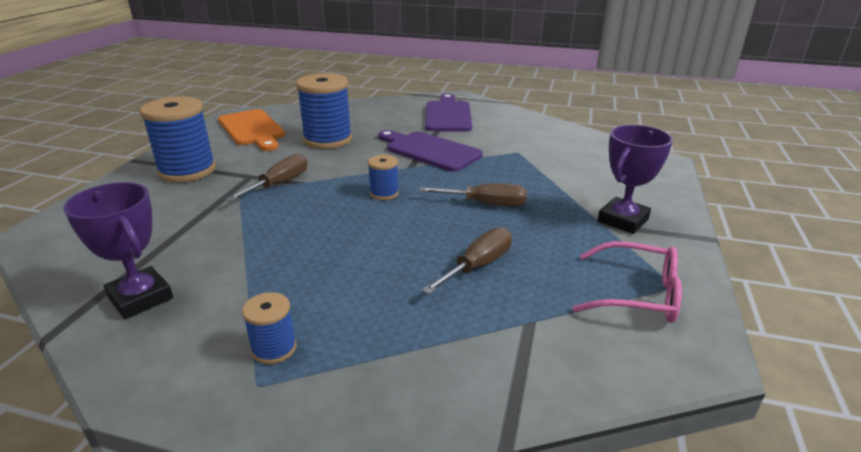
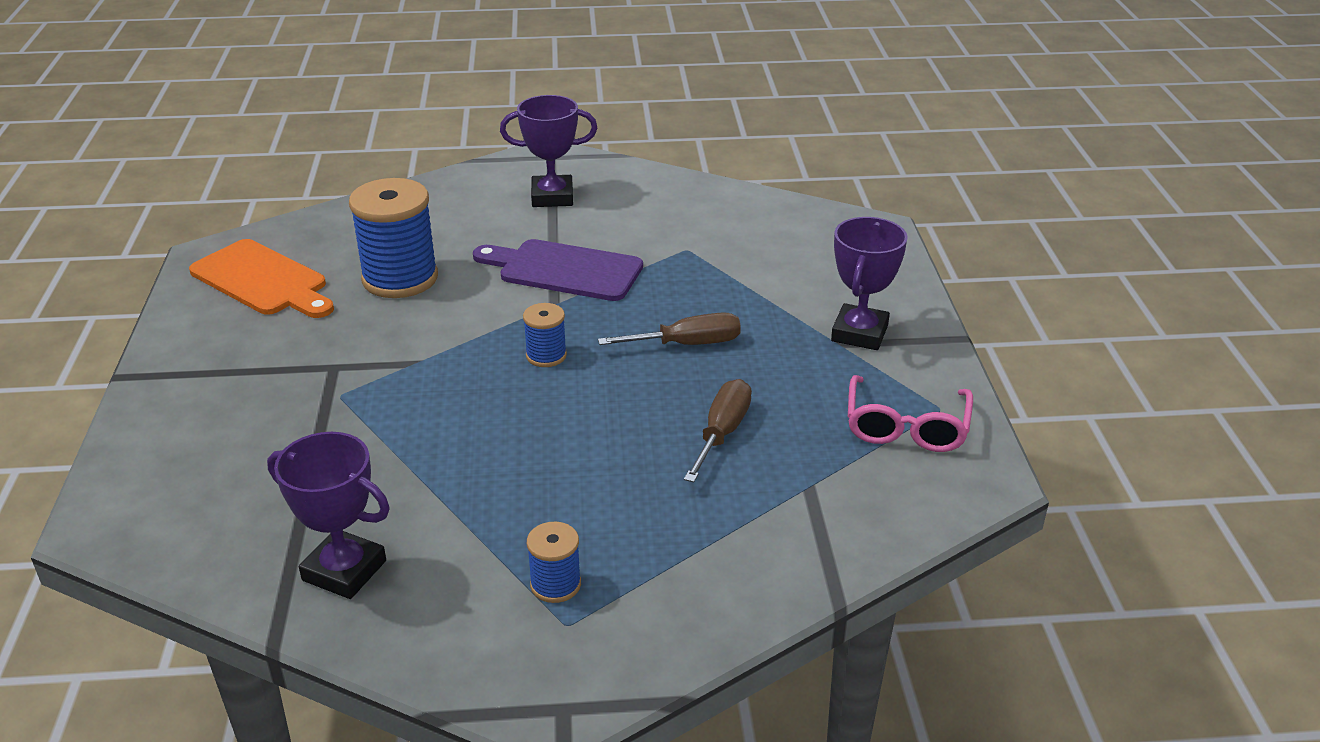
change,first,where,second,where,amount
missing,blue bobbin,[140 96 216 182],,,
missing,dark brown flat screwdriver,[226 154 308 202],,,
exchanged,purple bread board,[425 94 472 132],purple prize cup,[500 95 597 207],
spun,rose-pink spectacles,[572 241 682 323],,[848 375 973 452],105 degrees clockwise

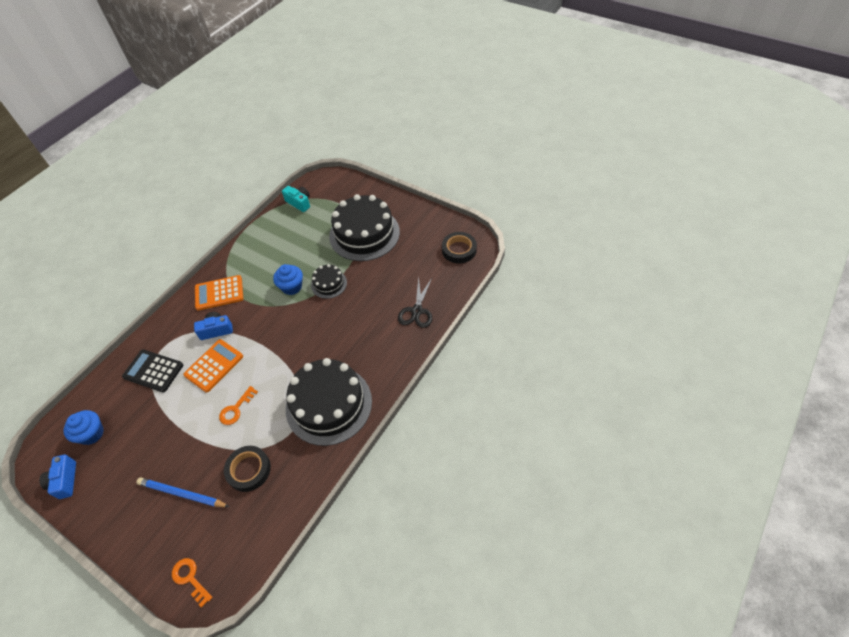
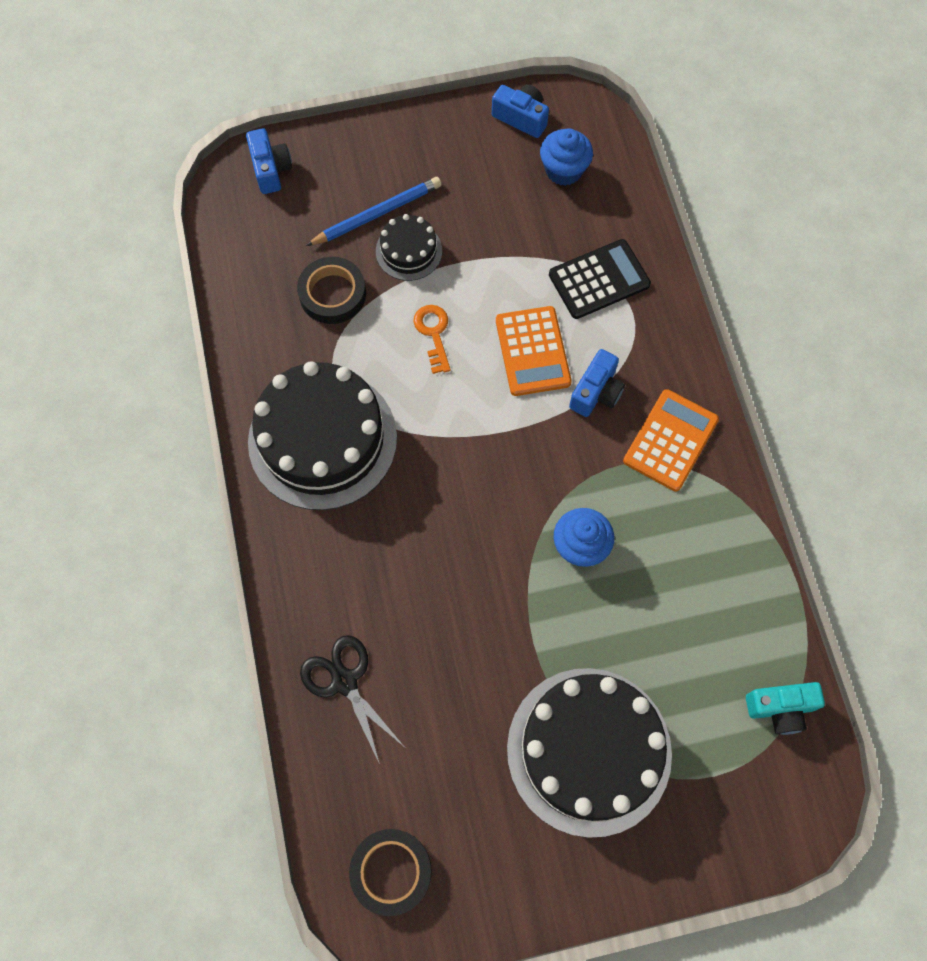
change,first,where,second,where,amount
exchanged,orange door key,[172 558 212 608],blue camera,[246 128 292 194],
relocated,ebony gateau,[311 264 347 299],,[376 214 442 281],

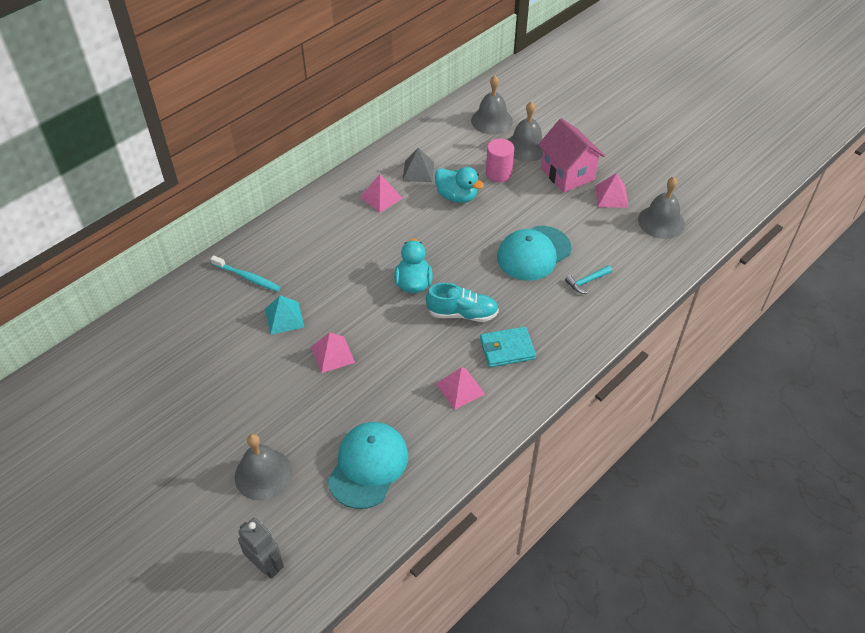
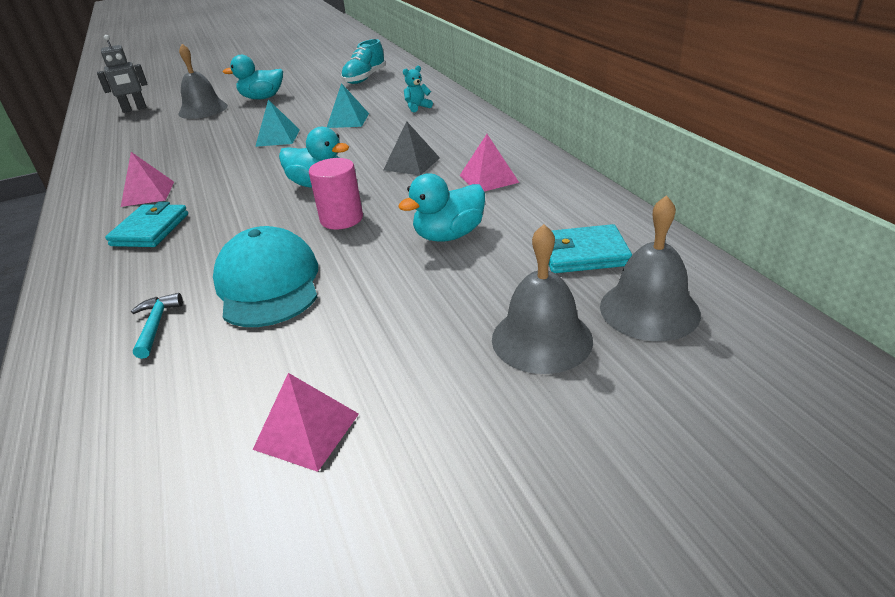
change,first,where,second,where,amount
exchanged,turquoise tooth brush,[211 255 281 292],turquoise stuffed bear,[403 66 433 112],
colour,rose-pink pyramid,[311 332 355 373],turquoise pyramid,[255 100 300 147],
missing,turquoise baseball cap,[328 422 408 509],,,
relocated,gray pyramid,[402 148 434 182],,[383 121 440 175],
relocated,turquoise sneaker,[426 283 499 322],,[341 39 386 84],
relocated,rose-pink solid cylinder,[486 139 514 182],,[309 158 363 230],
missing,rose-pink cottage,[538 118 605 193],,,
missing,gray bell,[638 177 685 239],,,
appeared,,,turquoise rubber duck,[223 55 283 99],
appeared,,,turquoise card wallet,[549 224 632 273],

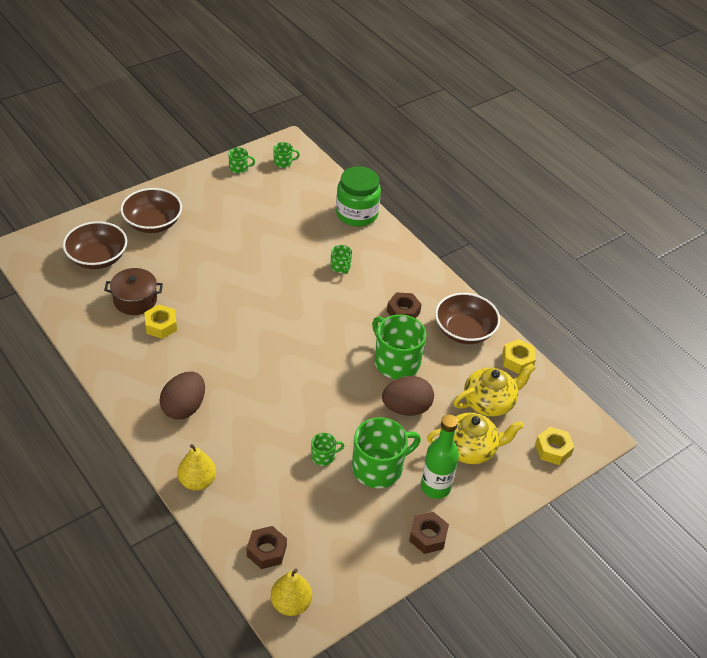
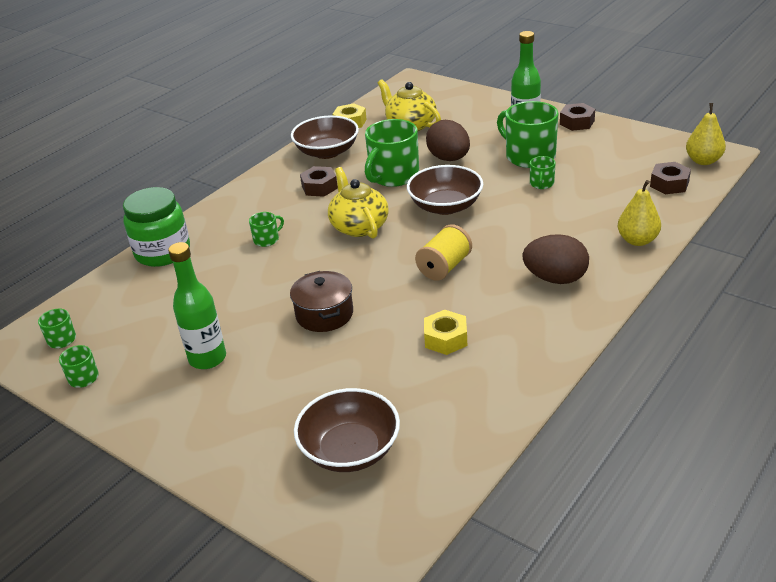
change,first,where,second,where,amount
relocated,dark brown stockpot,[104 268 163 315],,[290 271 353 332],
relocated,dark brown serving bowl,[120 188 182 233],,[407 165 483 215],
spun,emerald coffee mug,[311 433 344 466],,[530 156 556 189],135 degrees counterclockwise
relocated,bright yellow china teapot,[427 413 524 464],,[328 167 389 239],
missing,bright yellow hex nut,[535 427 574 465],,,
appeared,,,emerald drink bottle,[168 242 226 369],
appeared,,,bright yellow bobbin,[415 224 472 281],

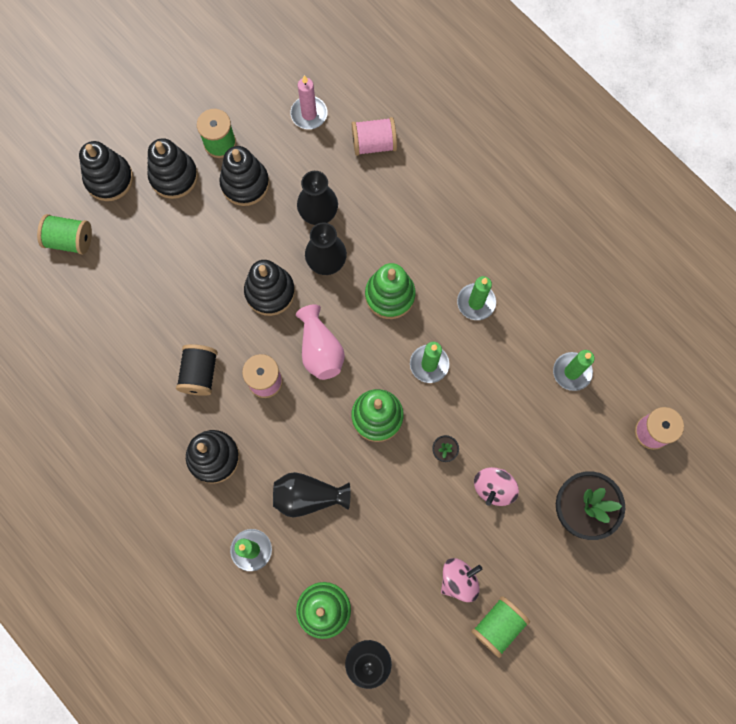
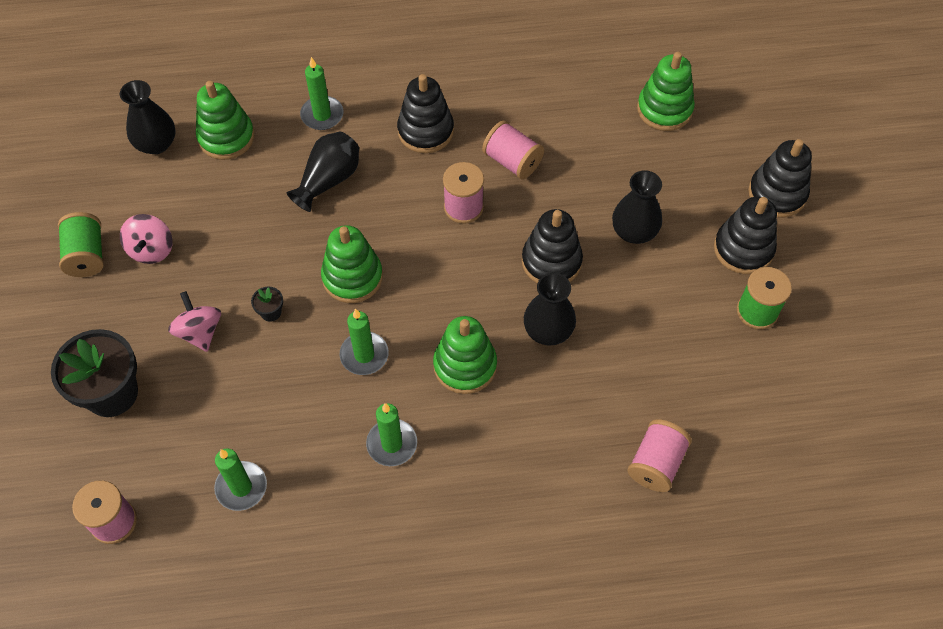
change,first,where,second,where,amount
missing,emerald bobbin,[37 214 92 255],,,
colour,ebony bobbin,[176 344 218 396],rose-pink bobbin,[482 121 544 179],
missing,ebony ring stacker,[219 146 269 206],,,
missing,rose-pink pillar candle,[290 75 327 129],,,
missing,rose-pink tall vase,[296 304 345 380],,,
relocated,ebony tall vase,[297 171 338 225],,[612 170 662 244],
appeared,,,emerald ring stacker,[637 52 695 131],

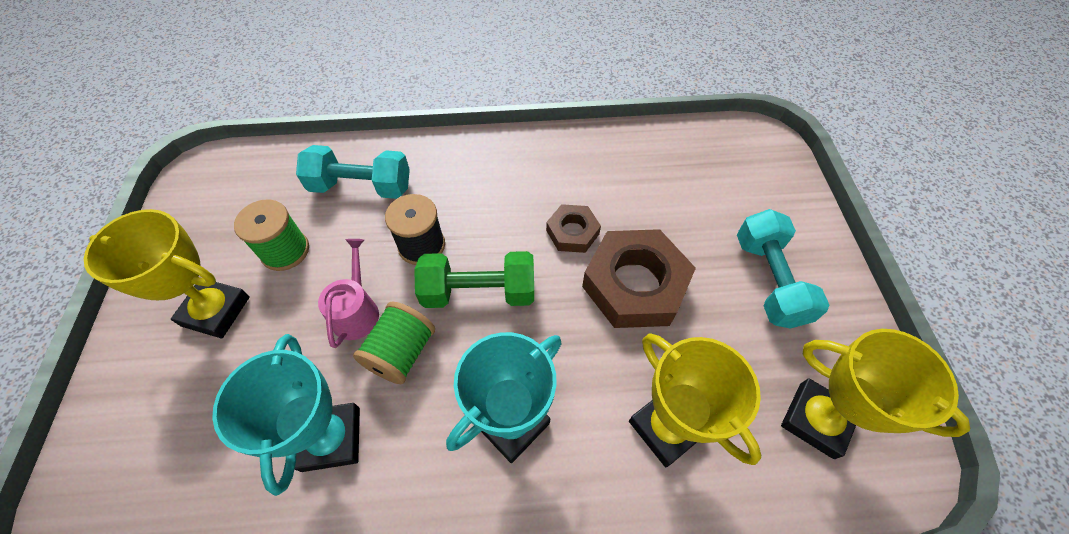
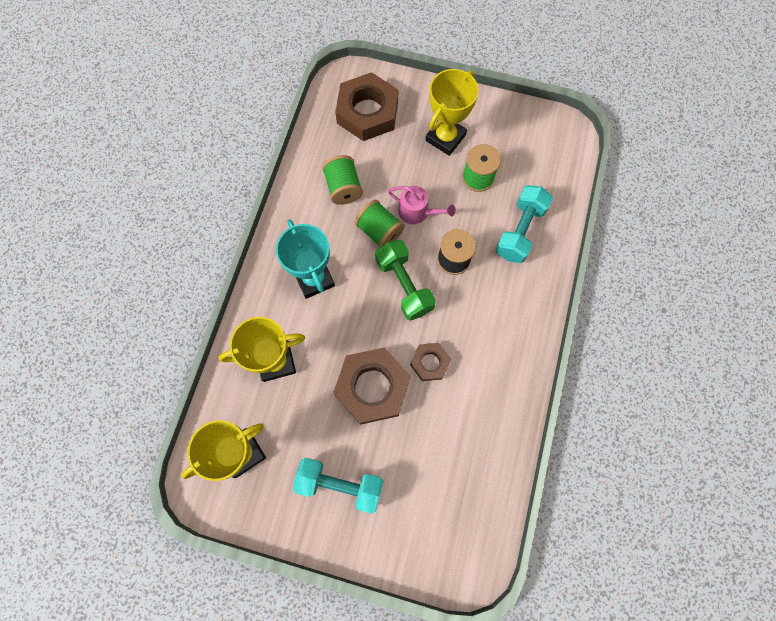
change,first,where,second,where,amount
exchanged,turquoise prize cup,[212 334 360 496],emerald bobbin,[322 155 363 205],
spun,emerald dumbbell,[414 251 534 308],,[375 240 436 321],45 degrees counterclockwise
appeared,,,dark brown hex nut,[335 72 398 141],

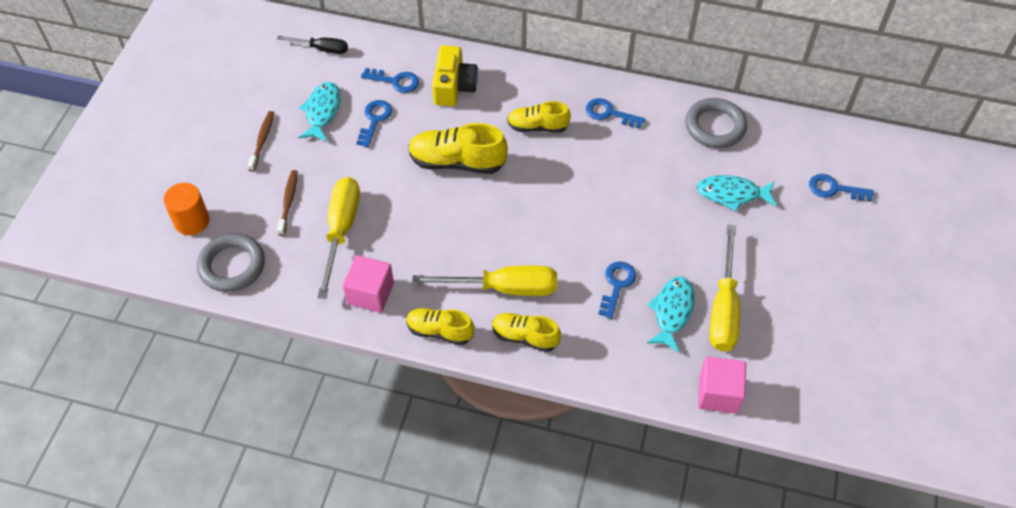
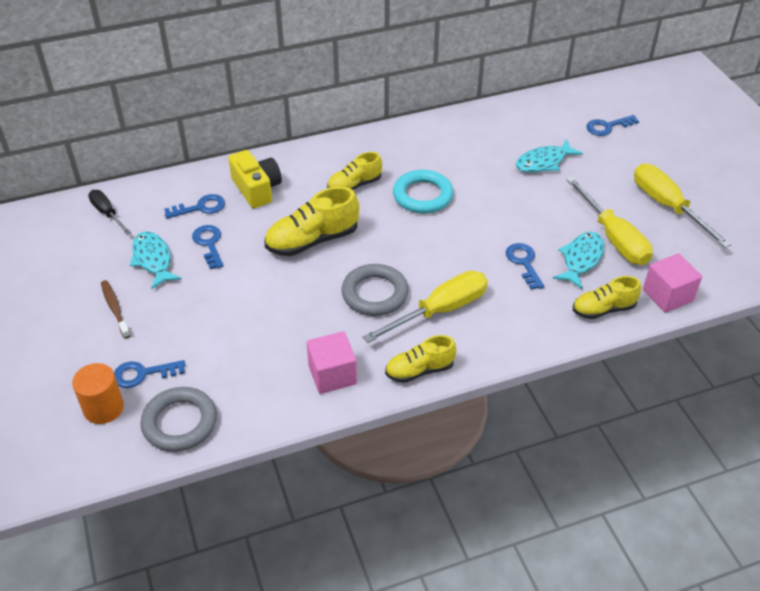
change,first,where,second,where,amount
spun,ebony flat screwdriver,[277 36 348 54],,[88 190 131 235],105 degrees counterclockwise
missing,dark brown tooth brush,[277 170 298 236],,,
relocated,bright yellow flat screwdriver,[317 177 360 299],,[634 164 731 248],
relocated,bright yellow sneaker,[492 313 561 352],,[573 276 641 319],
relocated,blue door key,[586 98 645 128],,[114 360 186 388],
spun,turquoise toy fish,[647 277 695 353],,[553 232 604 289],45 degrees clockwise
relocated,gray hoop,[685 98 747 148],,[342 264 408 316],
appeared,,,turquoise hoop,[393 170 453 213],

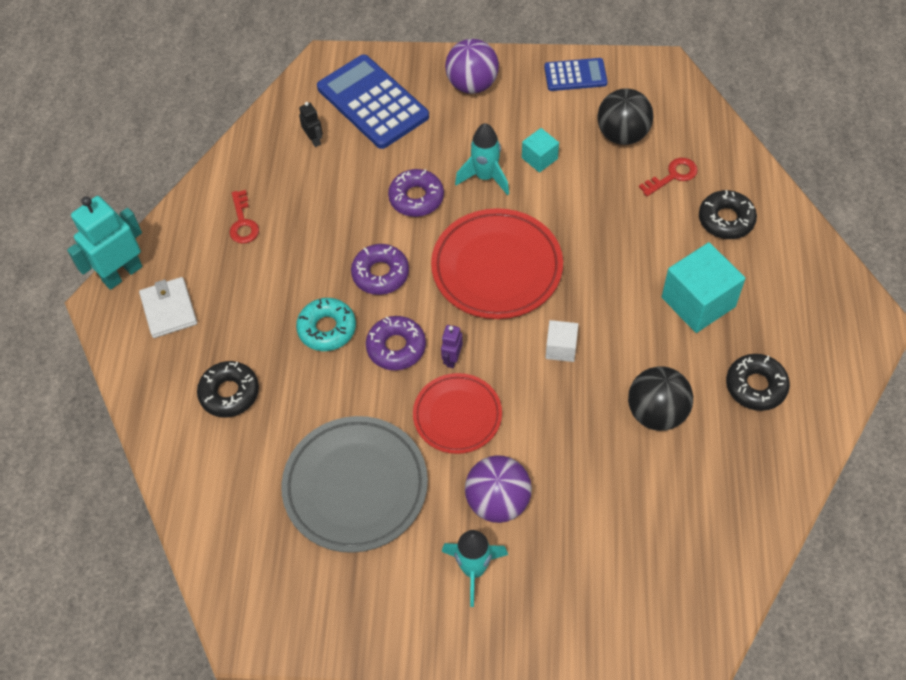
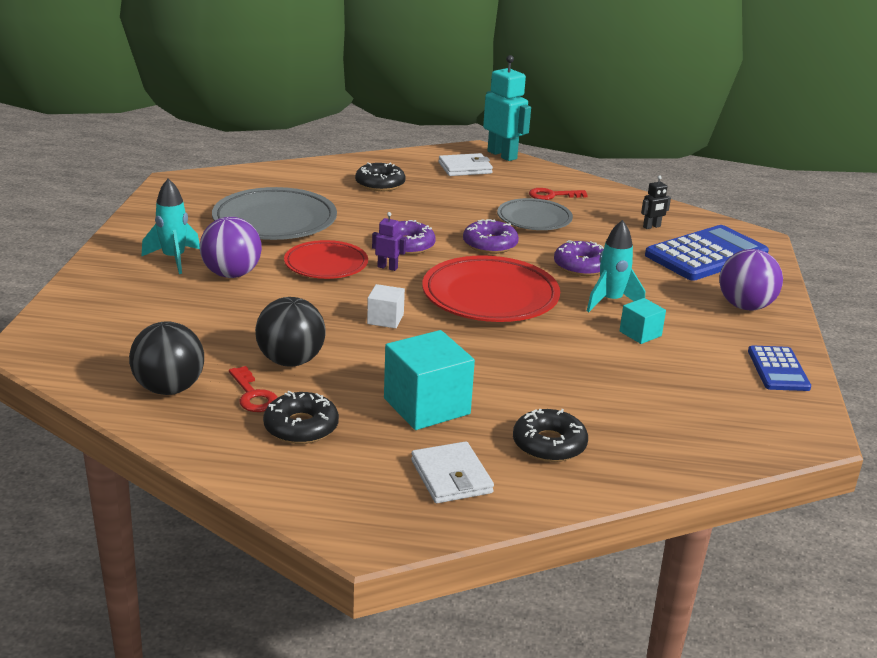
change,first,where,second,where,amount
missing,turquoise doughnut,[296 298 356 351],,,
relocated,ebony ball,[597 88 653 145],,[129 321 204 395],
relocated,red door key,[639 158 698 196],,[229 366 278 412],
appeared,,,white card wallet,[411 441 494 503],
appeared,,,gray flat dish,[497 198 573 230],

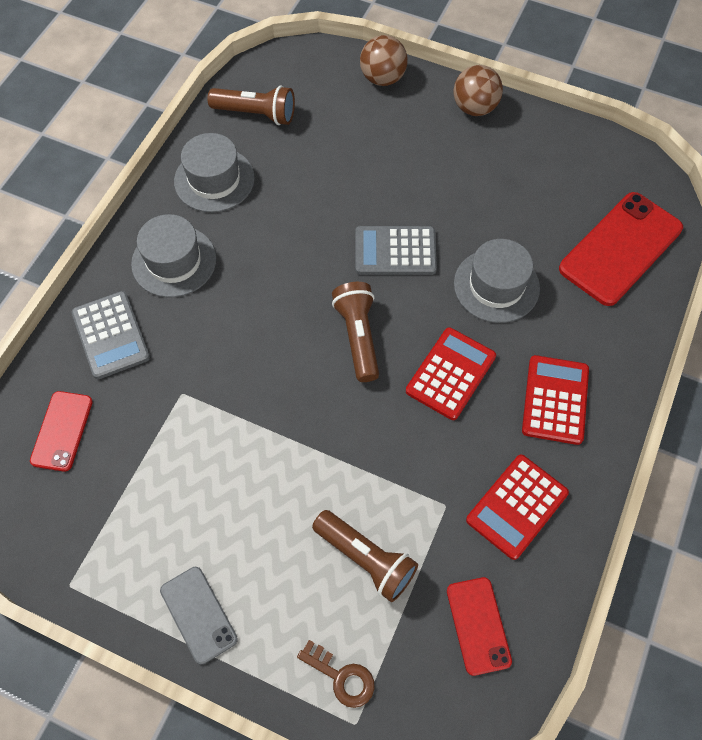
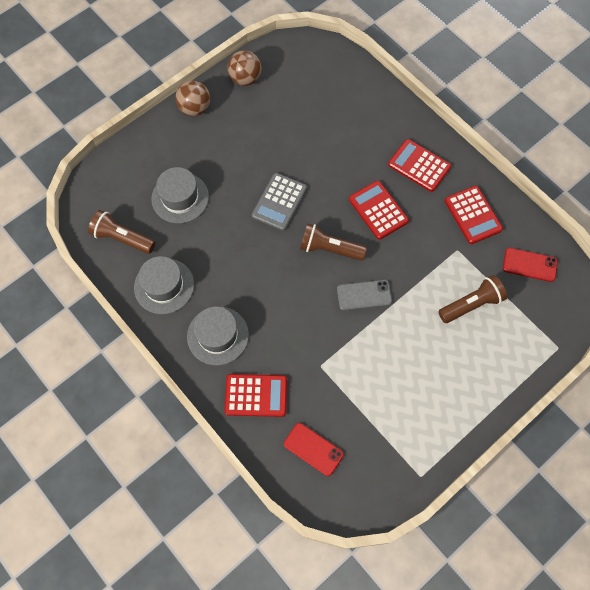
change,first,where,second,where,amount
colour,gray pocket calculator,[72 291 150 379],red pocket calculator,[225 374 287 417],
relocated,gray smartphone,[160 567 238 665],,[337 280 392 311],
spun,dark brown flashlight,[207 86 295 125],,[88 210 155 254],105 degrees counterclockwise
missing,dark brown door key,[297 640 375 708],,,
relocated,dark brown ball,[360 35 408 86],,[227 50 262 86],
relocated,gray hat,[454 239 540 323],,[151 167 209 224],
missing,red smartphone,[559 192 683 306],,,

